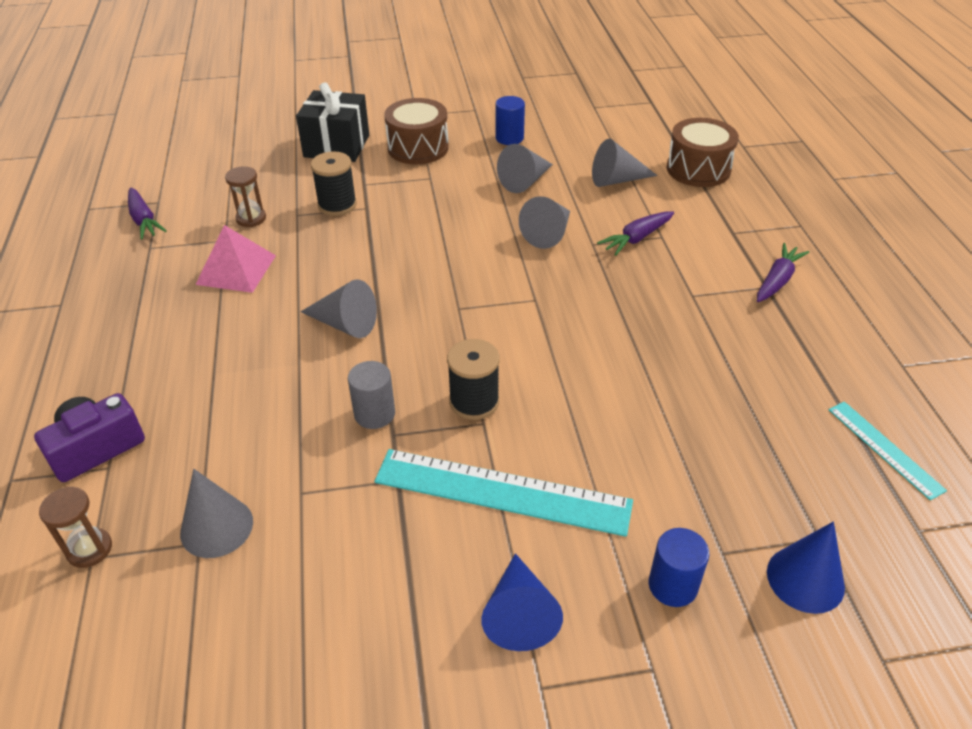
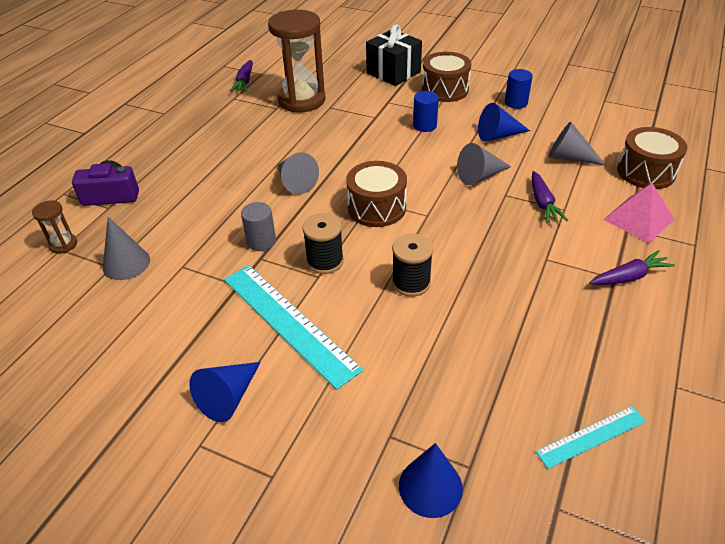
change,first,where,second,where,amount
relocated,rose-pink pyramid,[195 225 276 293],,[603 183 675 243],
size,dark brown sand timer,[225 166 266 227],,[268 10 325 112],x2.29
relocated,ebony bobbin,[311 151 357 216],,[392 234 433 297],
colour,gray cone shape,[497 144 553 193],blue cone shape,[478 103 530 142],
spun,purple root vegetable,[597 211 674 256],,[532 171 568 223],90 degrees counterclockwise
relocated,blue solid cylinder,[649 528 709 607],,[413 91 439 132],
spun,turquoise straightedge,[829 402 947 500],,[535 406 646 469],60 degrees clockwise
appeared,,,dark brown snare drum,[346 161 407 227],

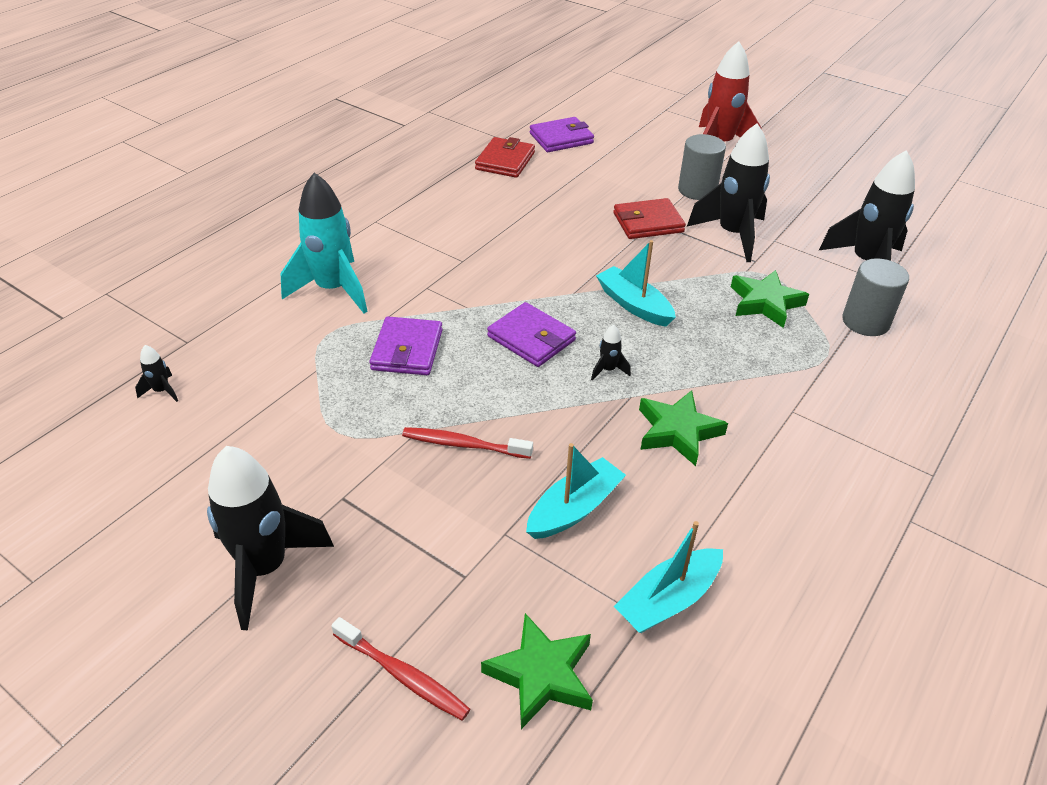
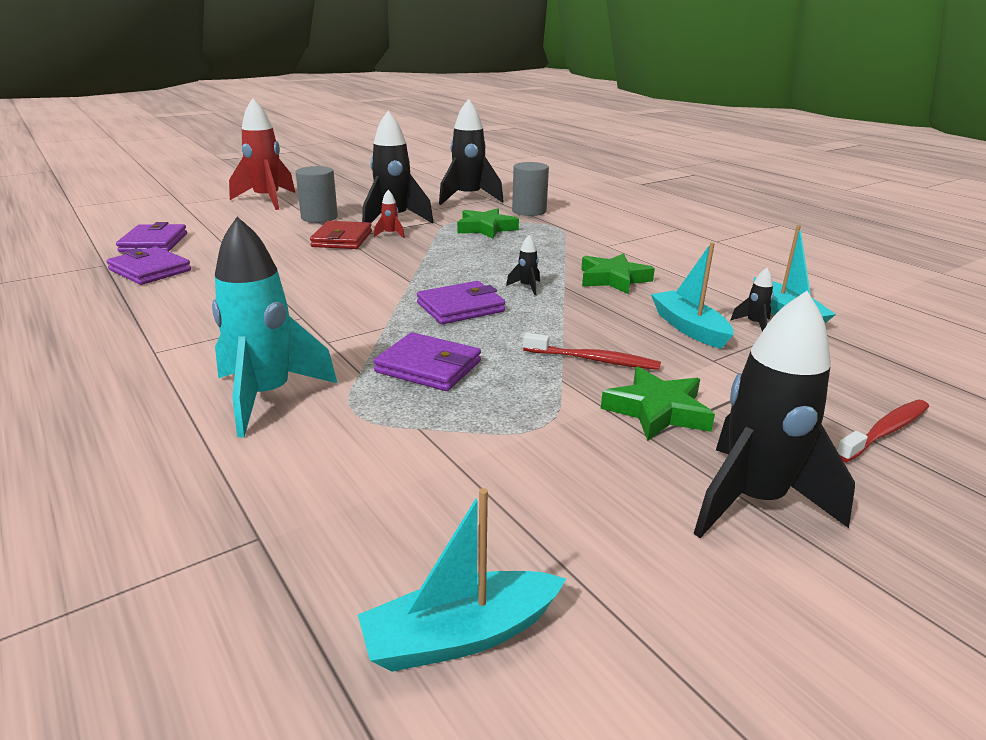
change,first,where,second,where,amount
relocated,ebony rocket,[135 345 178 402],,[731 268 774 331],
spun,red tooth brush,[402 427 533 459],,[523 333 661 370],105 degrees counterclockwise
colour,red card wallet,[475 137 535 178],purple card wallet,[106 247 191 285],
relocated,emerald five-pointed star,[481 613 593 729],,[601 367 715 441],
relocated,turquoise boat,[596 240 676 327],,[358 488 566 672],
appeared,,,red rocket,[374 190 405 238],

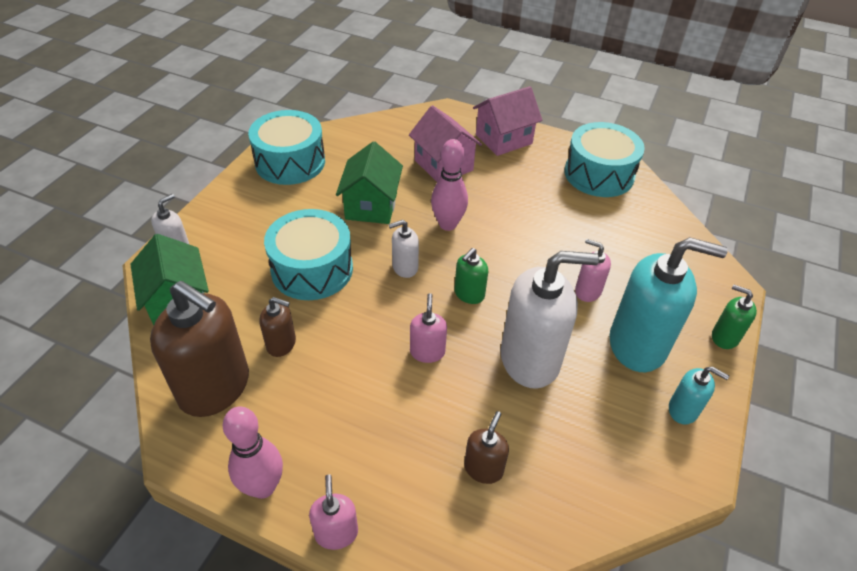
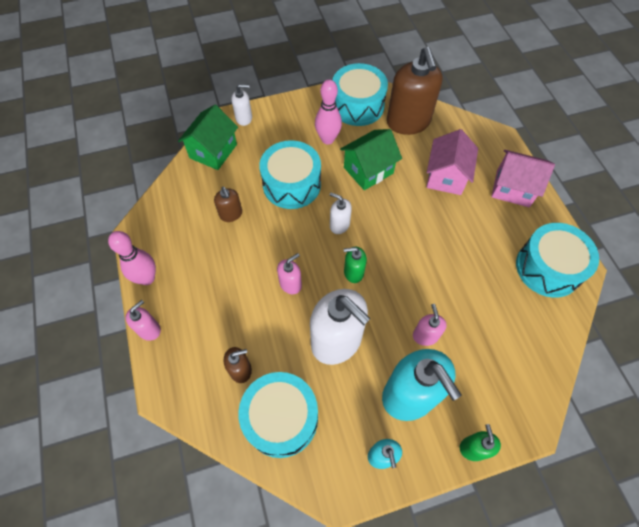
change,first,where,second,where,amount
relocated,dark brown soap dispenser,[150 281 249 417],,[387 47 443 135],
relocated,rose-pink tenpin,[431 139 468 231],,[315 79 342 145],
appeared,,,turquoise snare drum,[238 372 318 458],

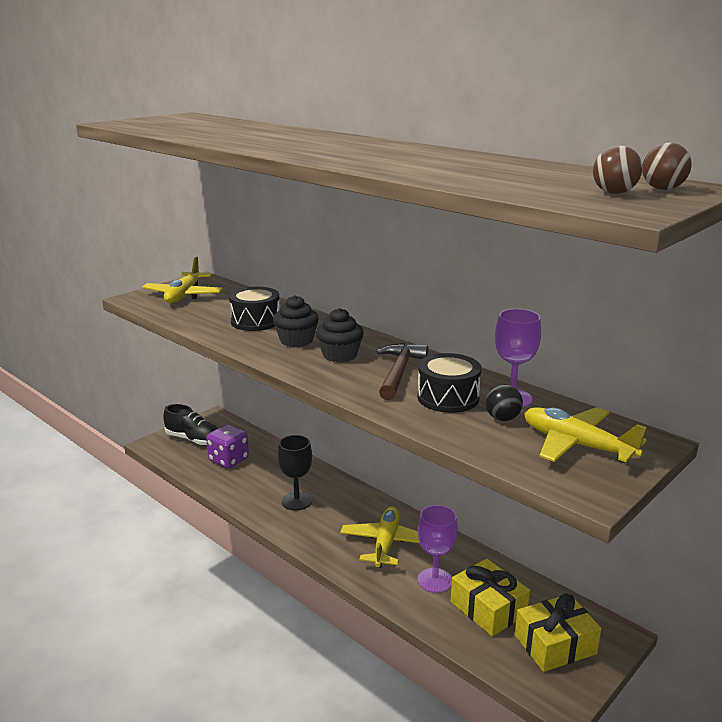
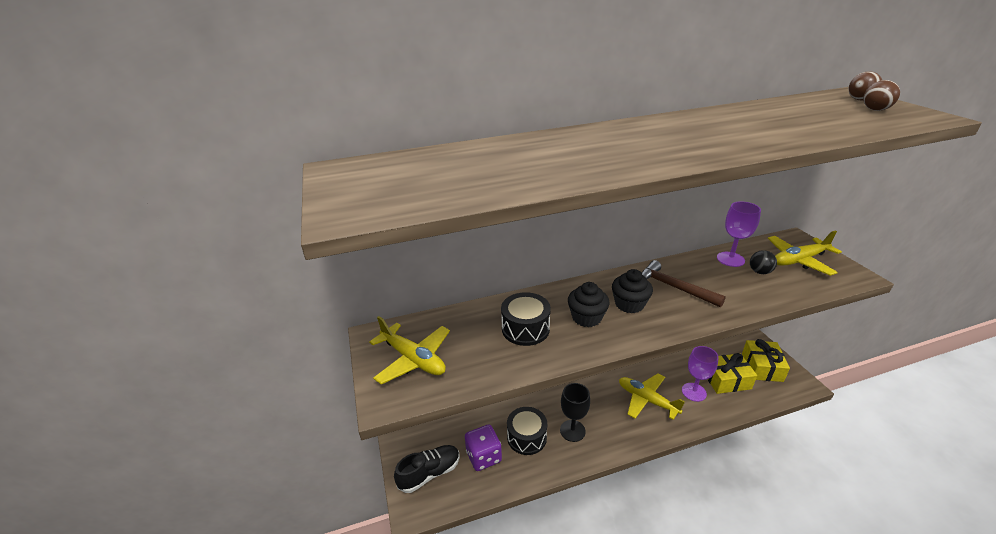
change,first,where,second,where,amount
relocated,ebony snare drum,[418 353 482 413],,[507 407 547 455],

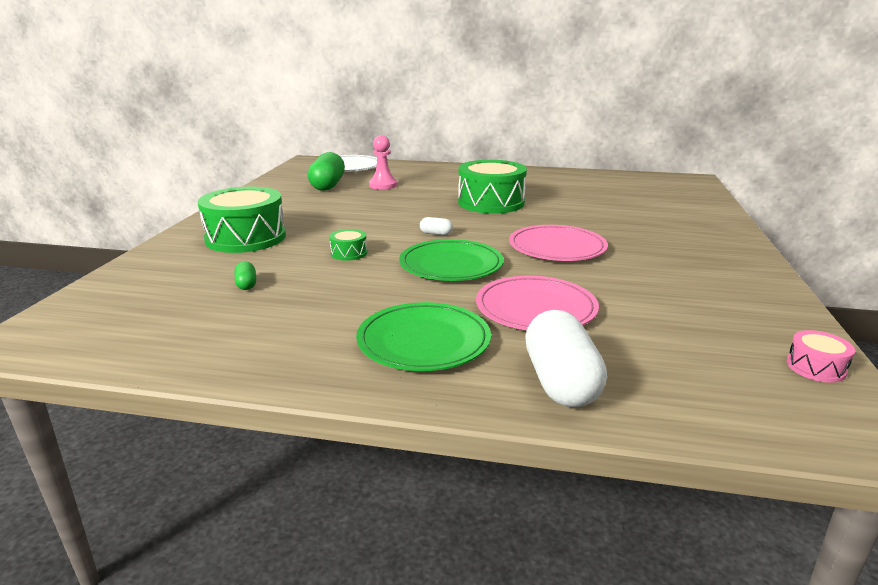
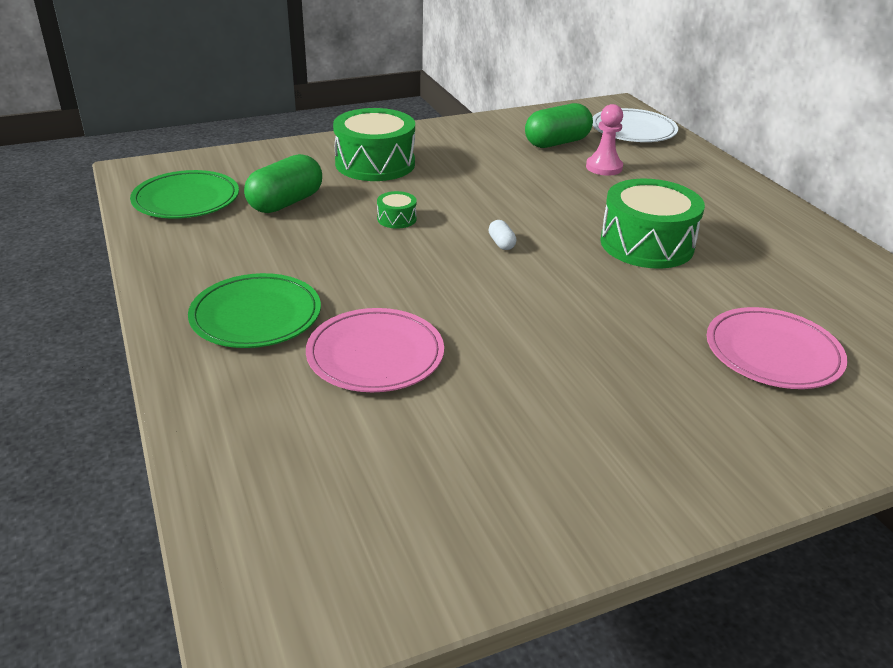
change,first,where,second,where,amount
size,emerald capsule,[235 262 256 290],,[244 154 322 213],x2.27
relocated,emerald flat dish,[399 239 504 281],,[130 170 239 219],
relocated,rose-pink flat dish,[509 225 608 261],,[707 307 847 389],
missing,white capsule,[525 310 607 408],,,
missing,rose-pink snare drum,[787 330 855 383],,,

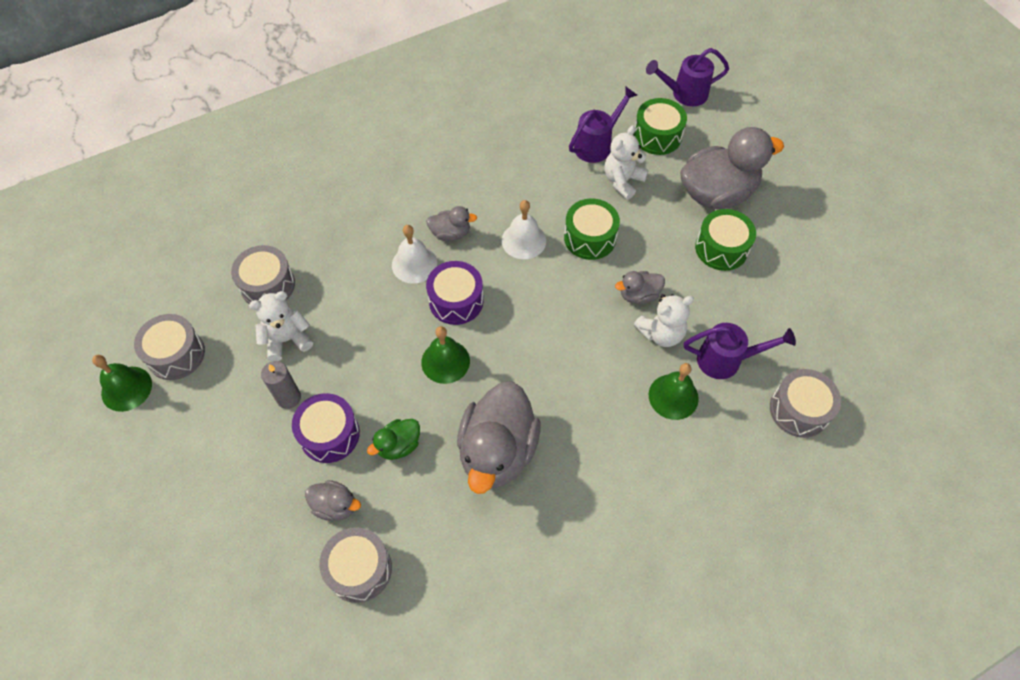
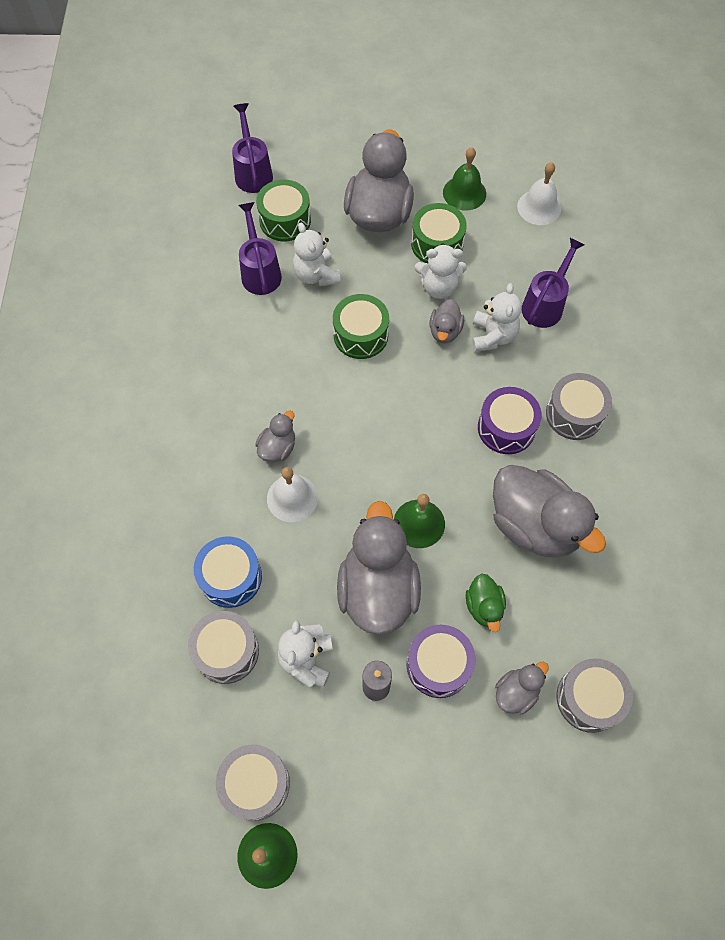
change,first,where,second,where,amount
relocated,purple snare drum,[426 261 484 325],,[478 387 542 454],
relocated,white bell,[502 200 546 259],,[517 162 561 225],
spun,purple watering pot,[646 48 729 106],,[232 103 273 193],150 degrees clockwise
relocated,emerald bell,[649 363 699 420],,[443 147 486 211],
relocated,gray snare drum,[770 369 841 438],,[546 373 612 440],
appeared,,,blue snare drum,[194 536 262 608],
appeared,,,gray rubber duck,[337 501 421 635],
appeared,,,white stuffed bear,[415 244 467 299],

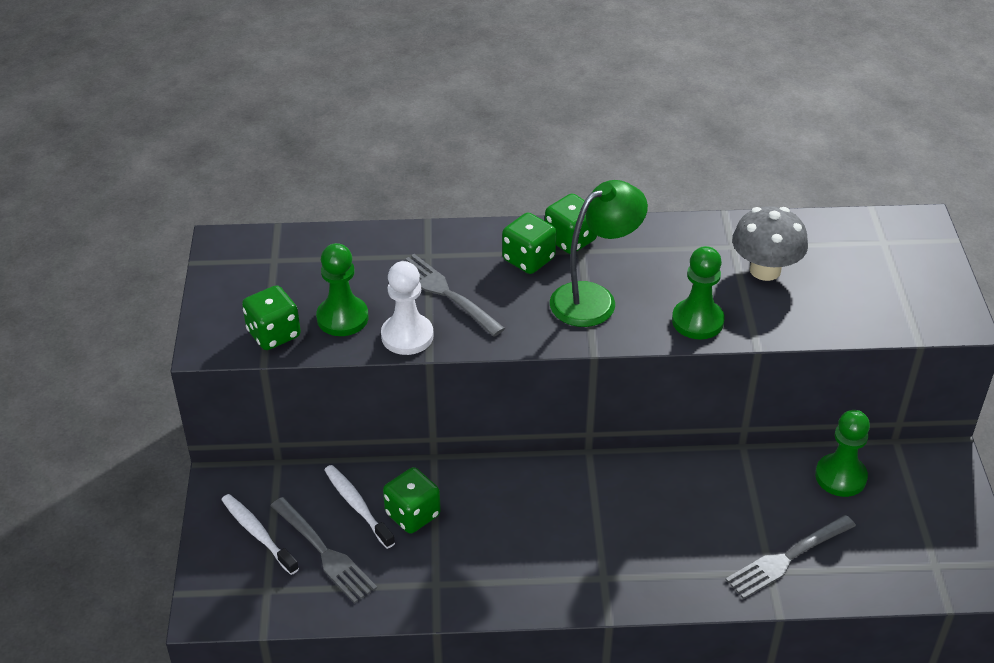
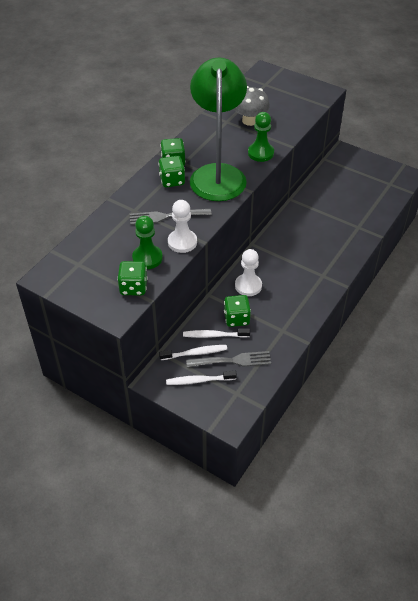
change,first,where,second,where,amount
size,emerald lamp,[550 180 648 327],,[190 58 247 201],x1.62
missing,gray dinner fork,[726 515 856 599],,,
missing,emerald game pawn,[815 410 870 497],,,
appeared,,,white tooth brush,[159 345 227 360],
appeared,,,white game pawn,[235 249 262 296],

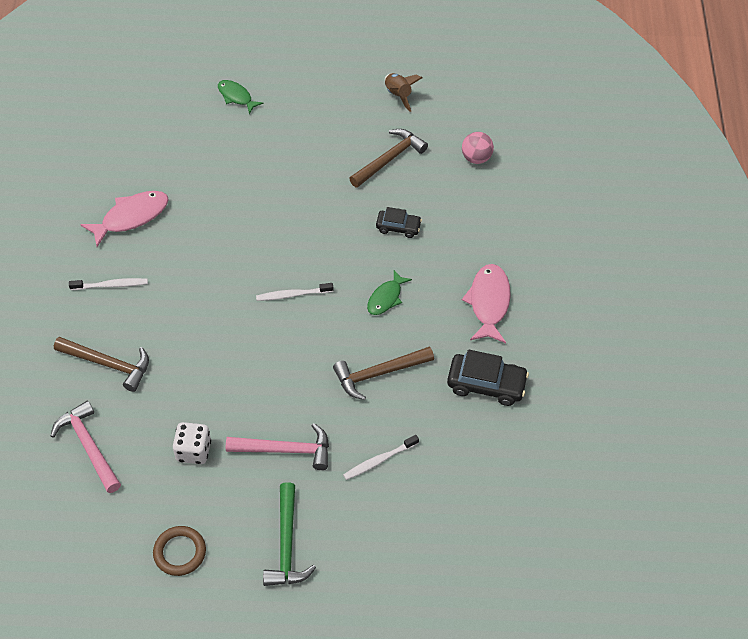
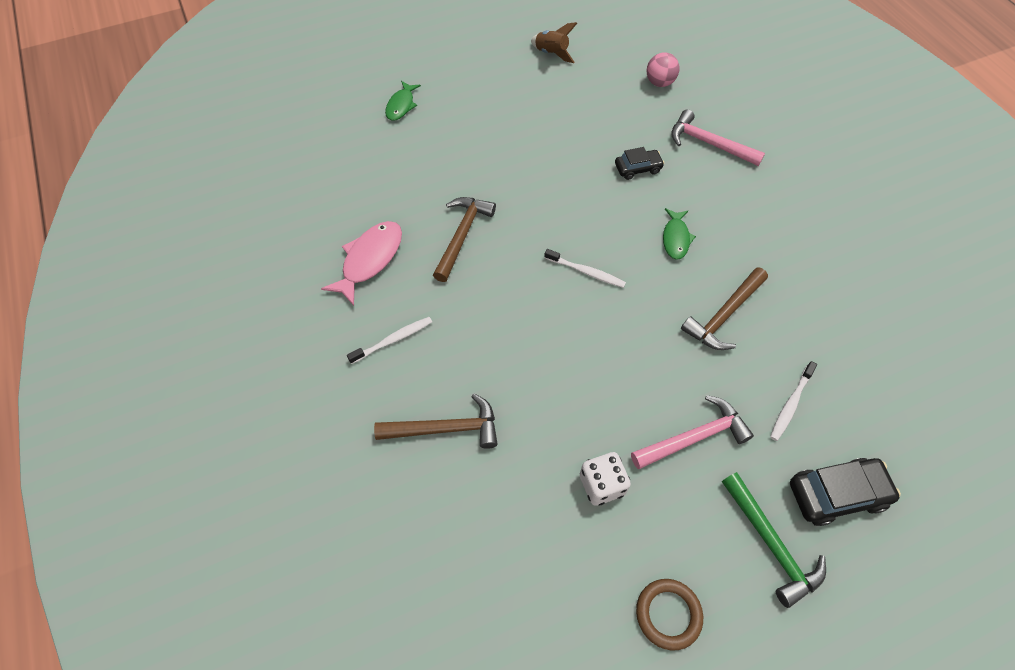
change,first,where,second,where,amount
relocated,rose-pink claw hammer,[51 401 121 493],,[671 109 765 166],
spun,emerald toy fish,[218 80 264 114],,[385 81 421 121],90 degrees counterclockwise
spun,white tooth brush,[256 283 333 301],,[544 249 626 288],120 degrees counterclockwise
relocated,dark brown claw hammer,[349 129 428 188],,[433 197 496 282],
relocated,ebony automobile,[447 350 529 406],,[790 458 901 526],
missing,rose-pink toy fish,[462 264 511 343],,,

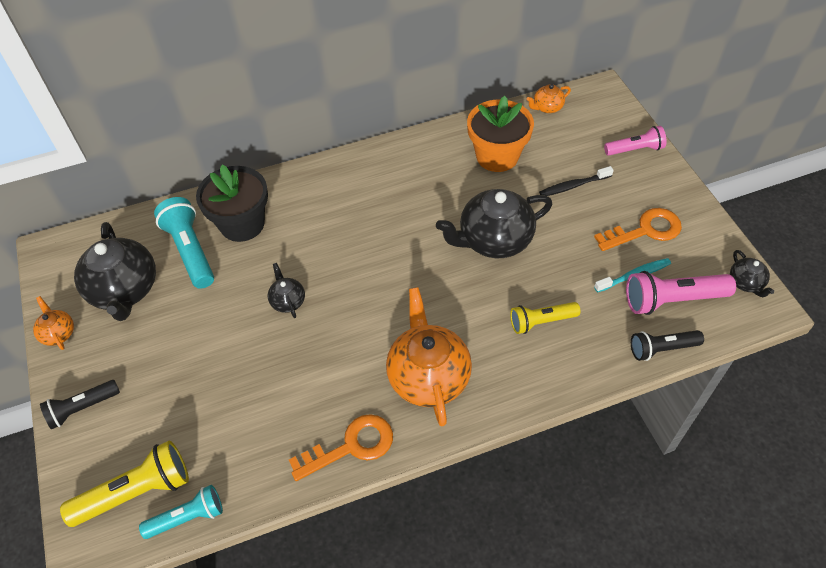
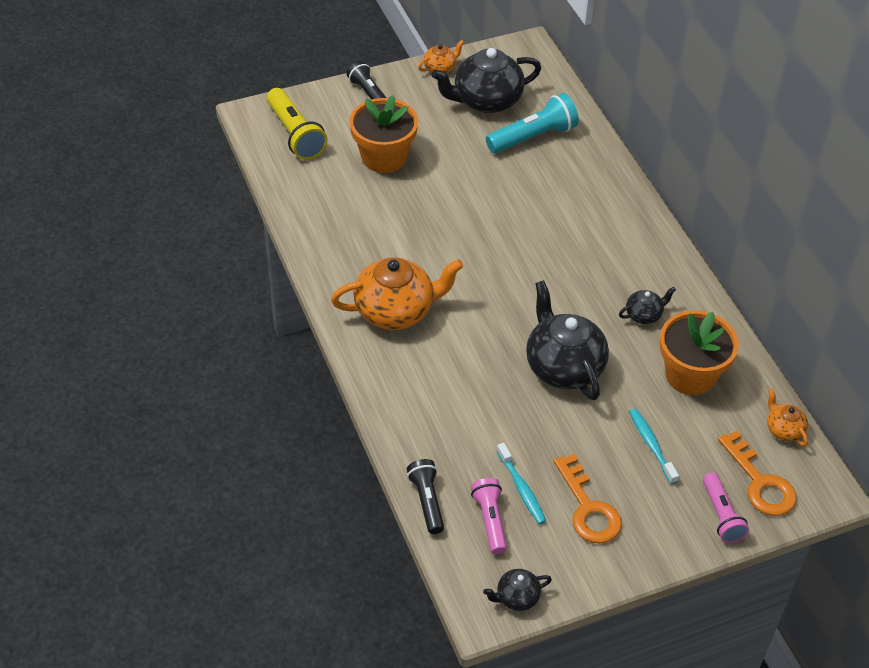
change,first,where,second,where,amount
missing,turquoise flashlight,[139 485 223 539],,,
missing,ebony flower pot,[196 165 268 242],,,
relocated,ebony china teapot,[268 263 305 318],,[619 287 676 324],
relocated,orange door key,[289 414 393 481],,[718 431 796 516],
missing,bright yellow flashlight,[510 302 580 334],,,
colour,ebony tooth brush,[539 166 614 196],turquoise tooth brush,[629 408 679 484],
size,rose-pink flashlight,[626 271 736 315],,[471 478 507 554],x0.65
appeared,,,orange flower pot,[349 95 418 173],

